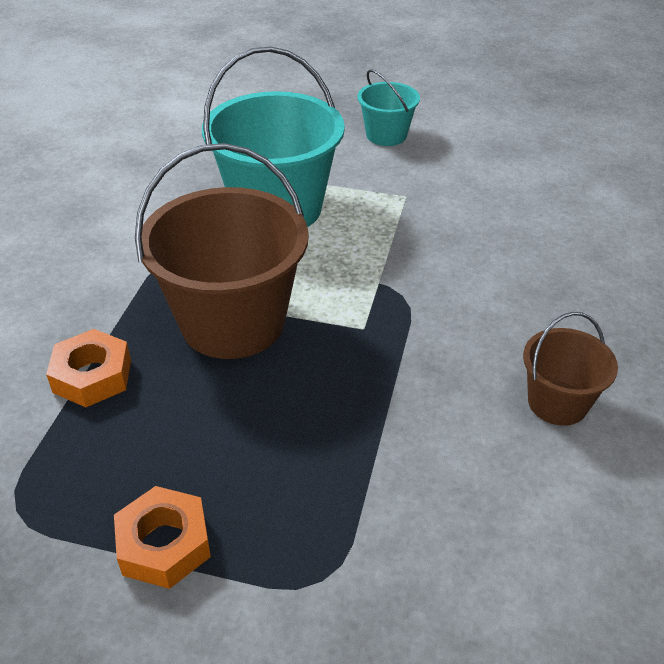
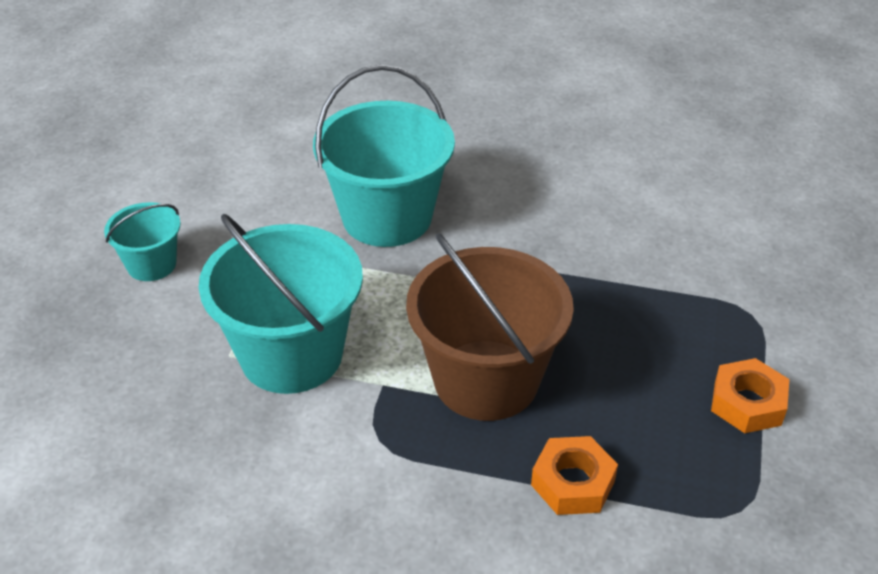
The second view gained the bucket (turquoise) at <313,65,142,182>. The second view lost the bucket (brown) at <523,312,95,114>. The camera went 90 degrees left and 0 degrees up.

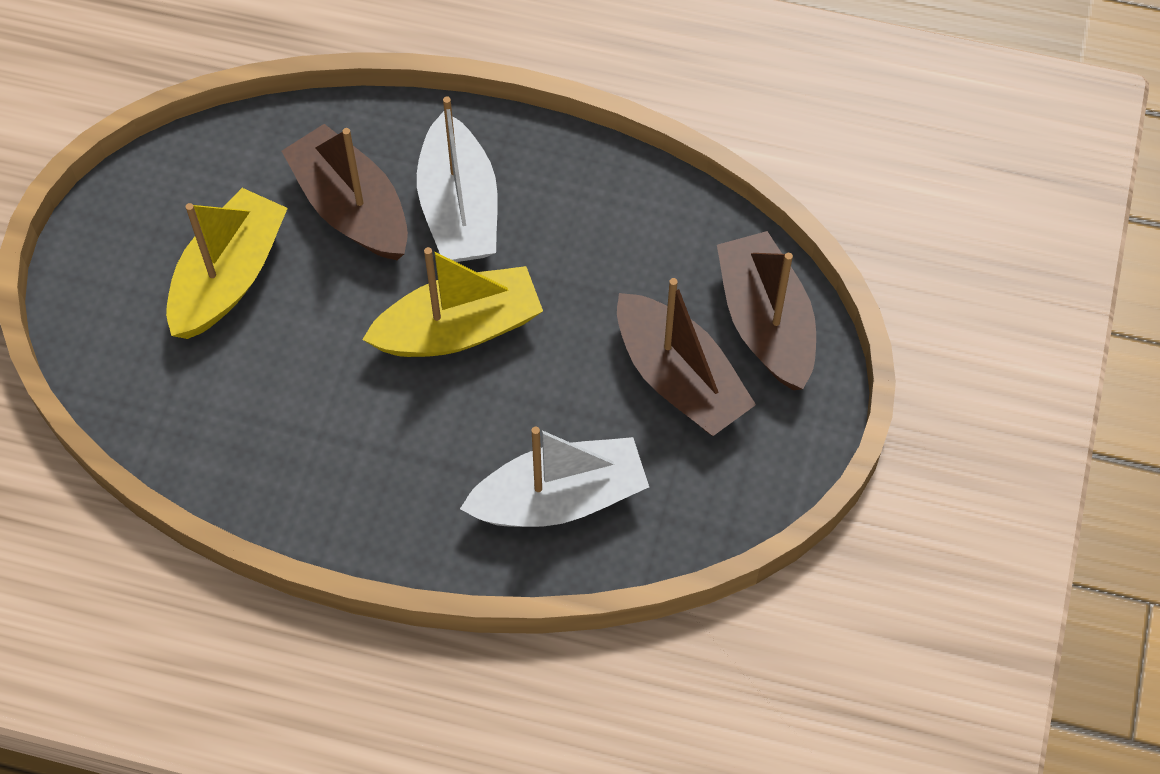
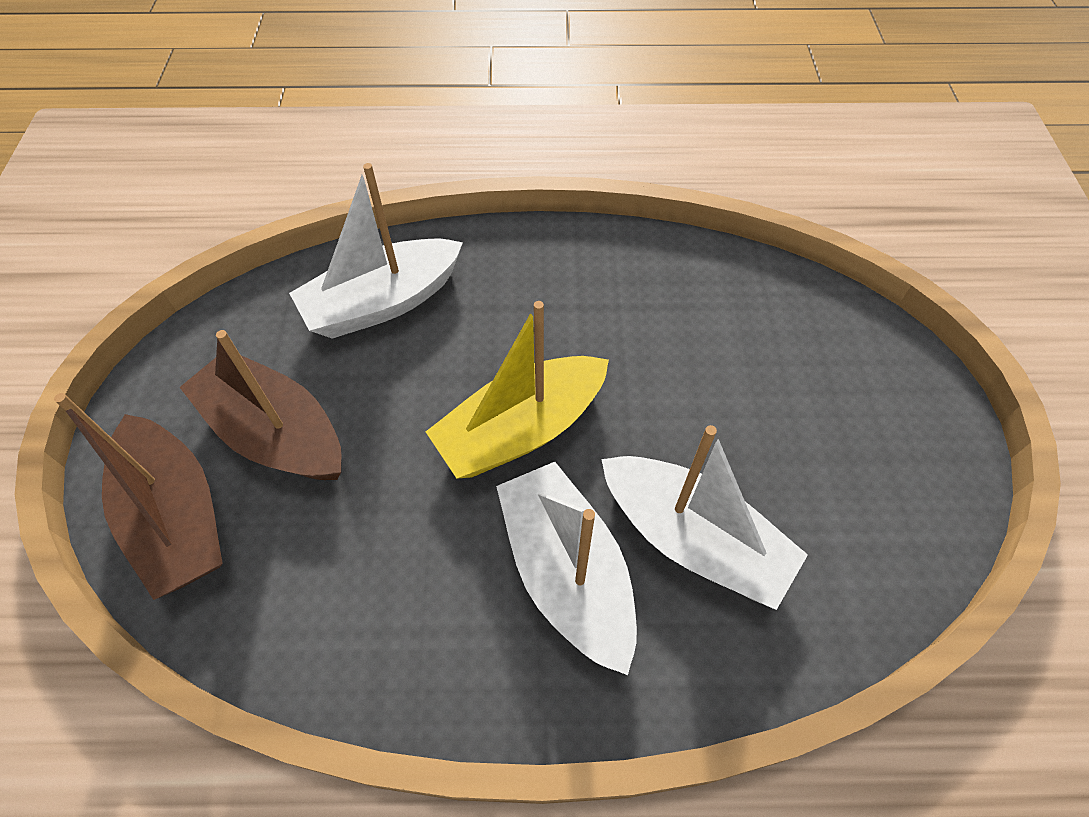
What was the boat (brown) at <282,124,126,136> turned into the boat (white) at <601,425,207,185>. The second view lost the boat (yellow) at <166,188,122,151>. The camera went 165 degrees right and 5 degrees down.

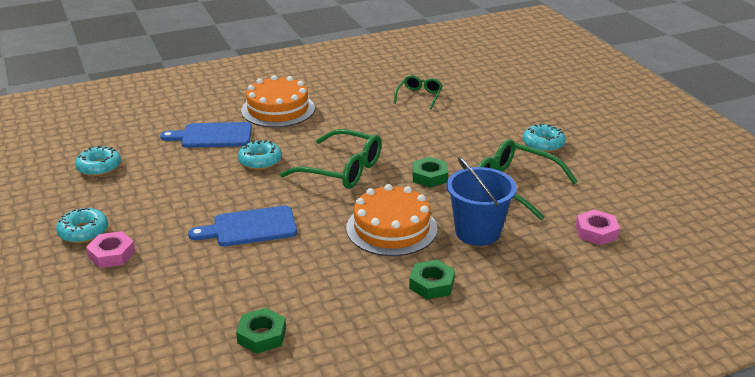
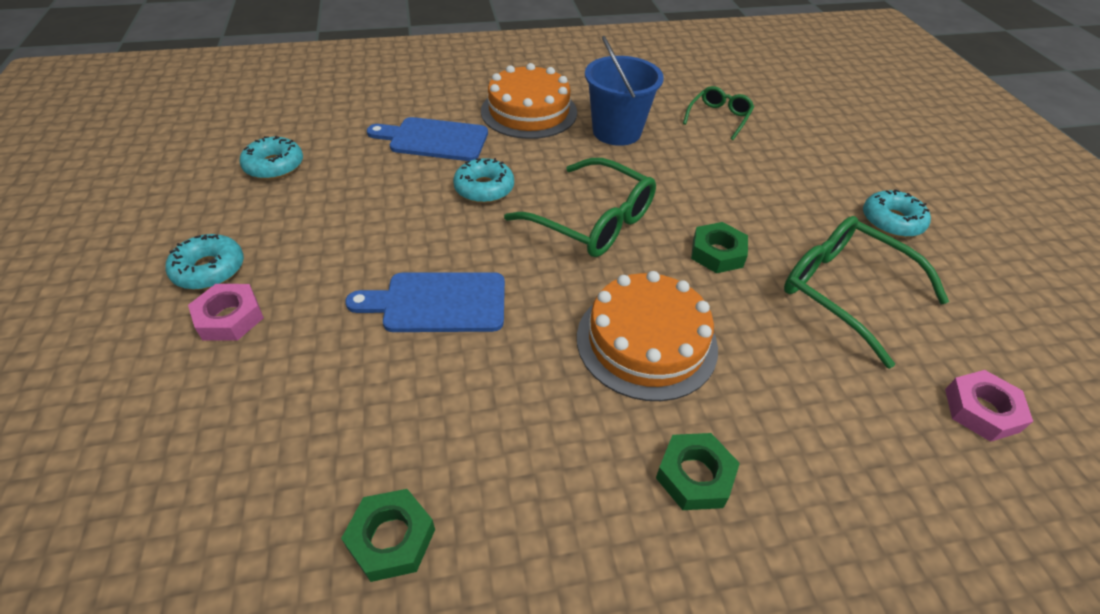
The bucket (blue) ended up elsewhere, having gone from <447,157,70,89> to <585,36,79,110>. The camera went 10 degrees right and 15 degrees up.

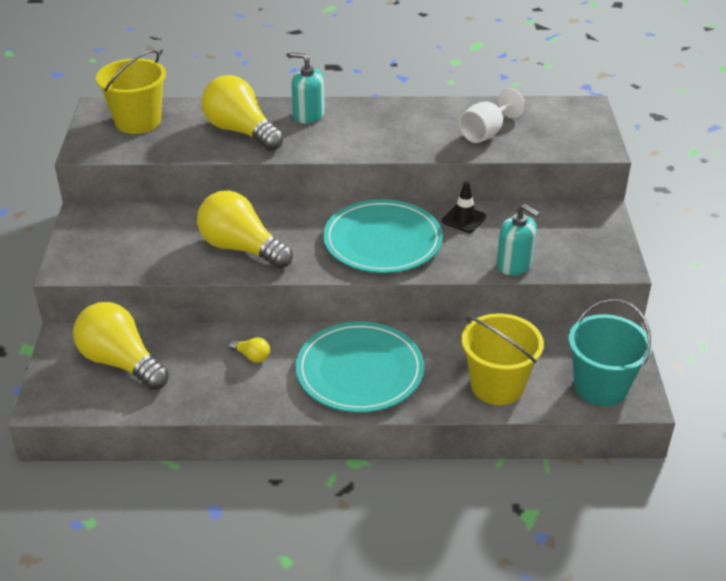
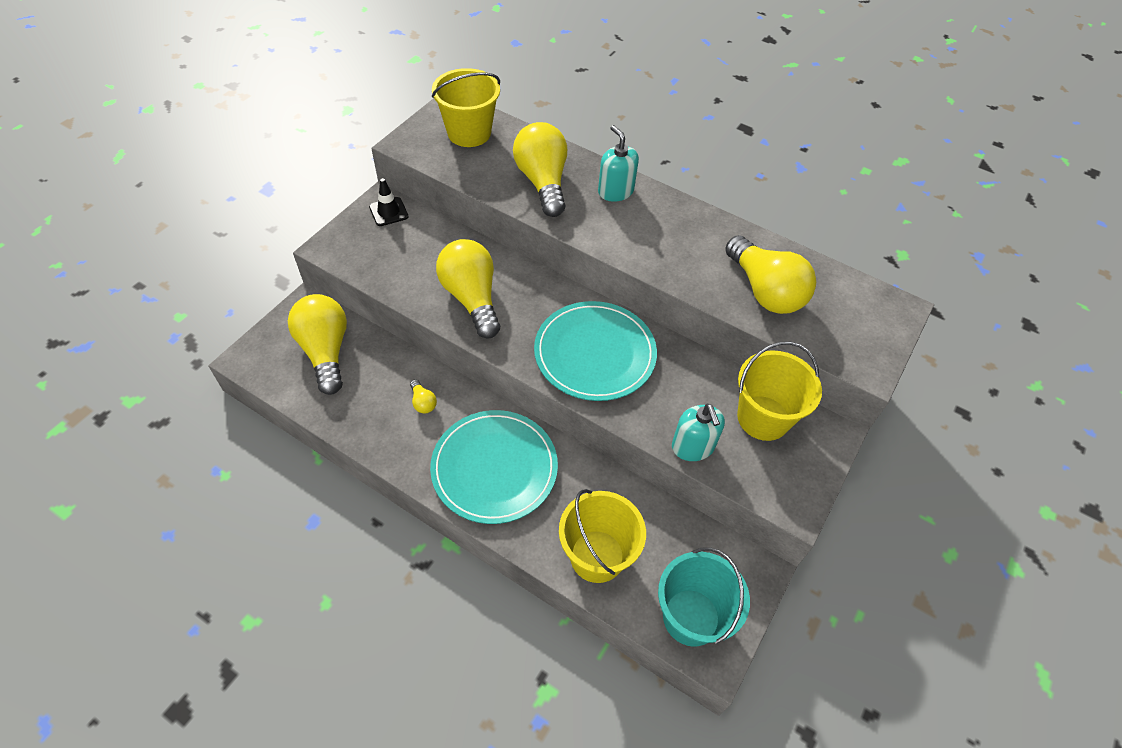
The traffic cone (black) ended up elsewhere, having gone from <442,181,44,52> to <369,178,40,48>. Where the goblet (white) stood at <459,88,66,55>, the light bulb (yellow) came to stand at <725,235,91,79>. The second view gained the bucket (yellow) at <737,341,85,100>. The camera went 30 degrees right and 15 degrees up.

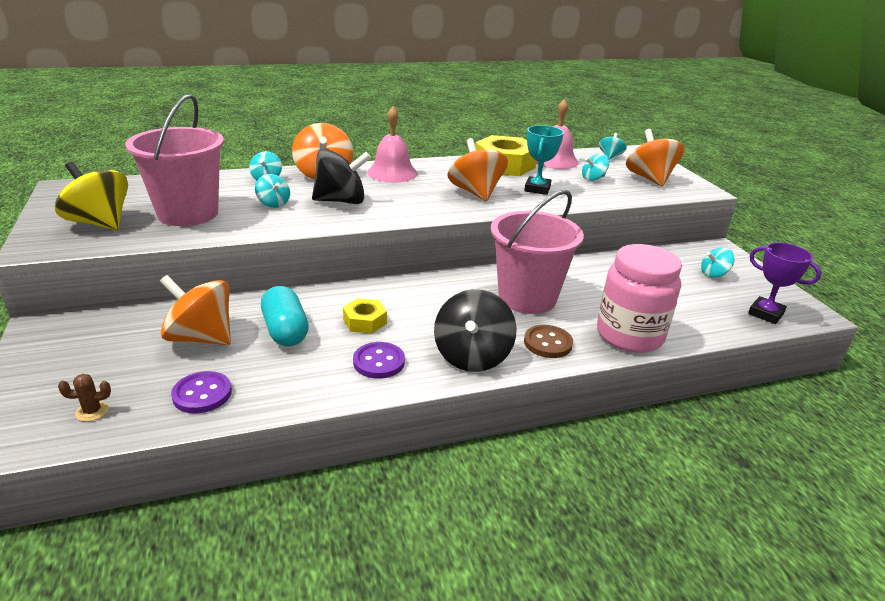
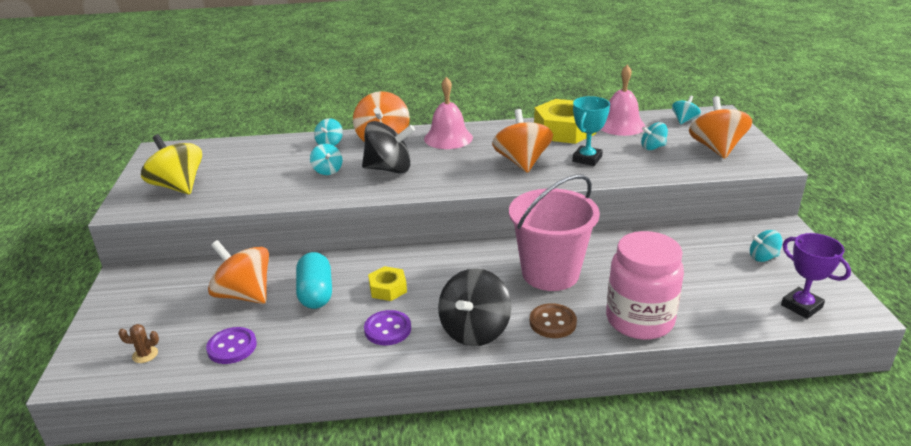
The second view lost the bucket (pink) at <125,94,99,132>. The camera went 15 degrees right and 0 degrees up.

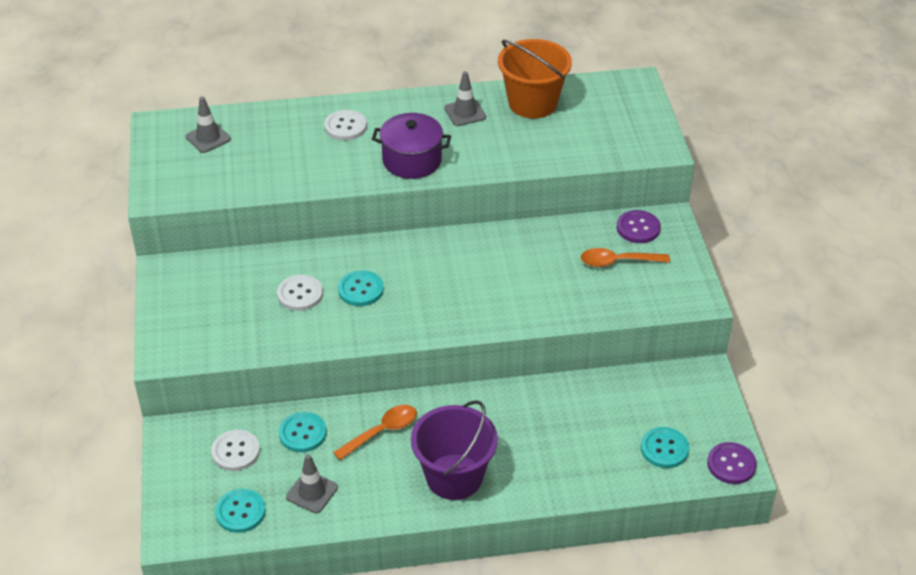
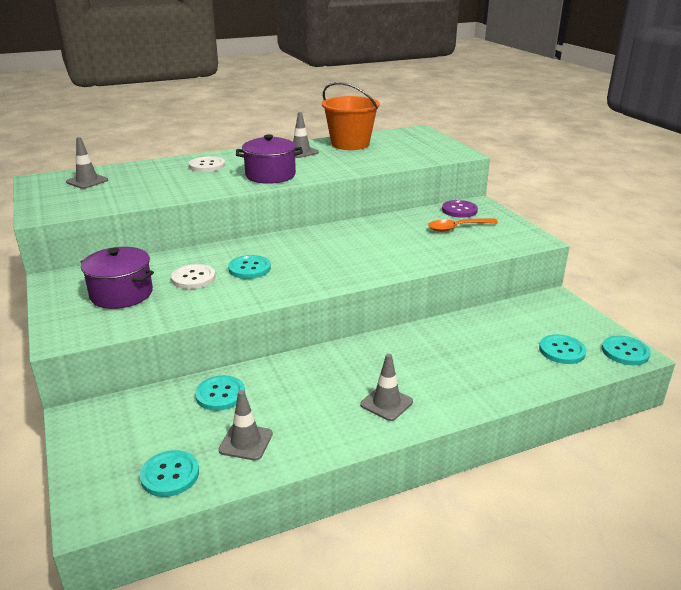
The second view gained the pot (purple) at <80,247,74,62>. Where the bucket (purple) stood at <411,400,87,100>, the traffic cone (grey) came to stand at <360,354,53,67>. What was the button (purple) at <707,442,50,42> turned into the button (turquoise) at <602,335,48,30>. The second view lost the button (white) at <211,430,49,41>. The second view lost the spoon (orange) at <333,405,84,55>. The camera went 15 degrees left and 15 degrees down.

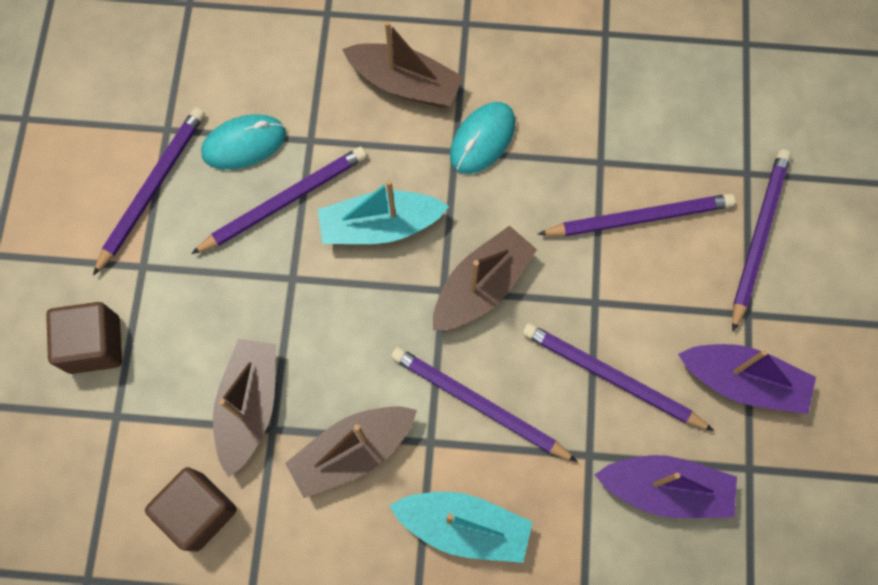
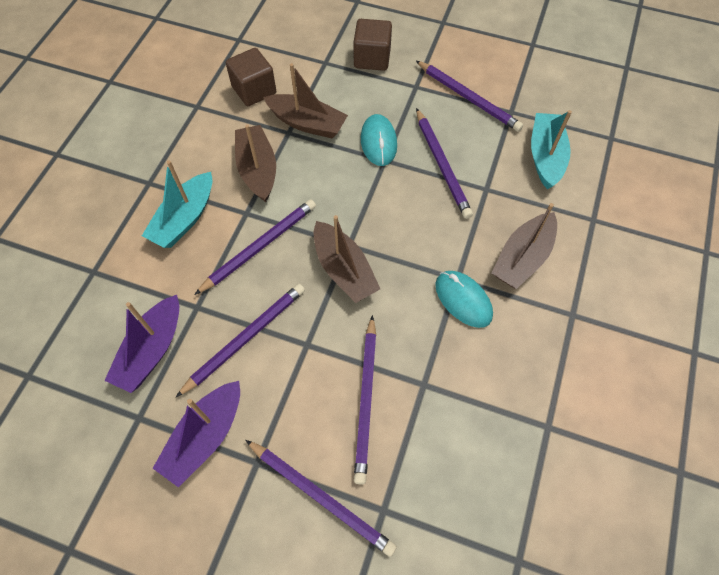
The mouse (turquoise) ended up elsewhere, having gone from <201,114,85,56> to <361,114,36,52>. The boat (turquoise) ended up elsewhere, having gone from <318,180,131,64> to <531,110,41,79>. The camera went 105 degrees right and 10 degrees down.

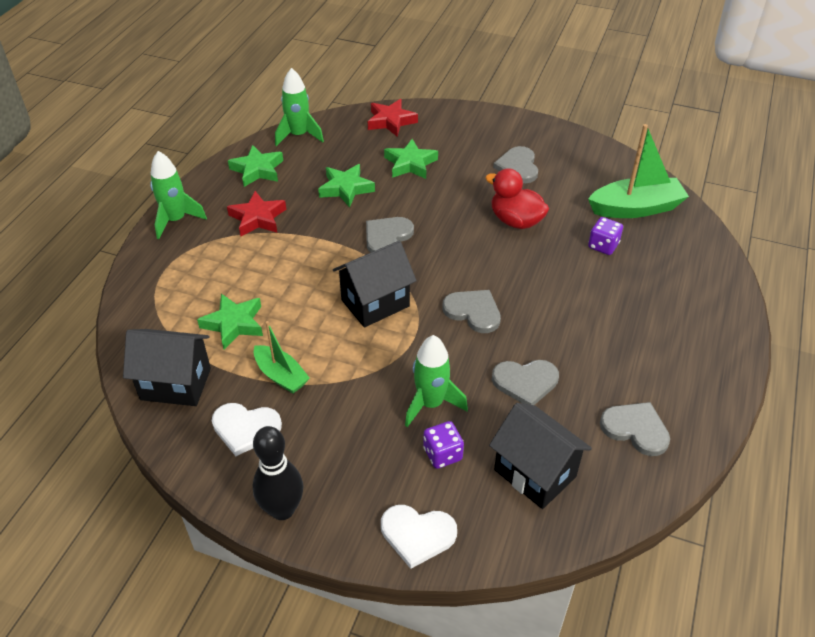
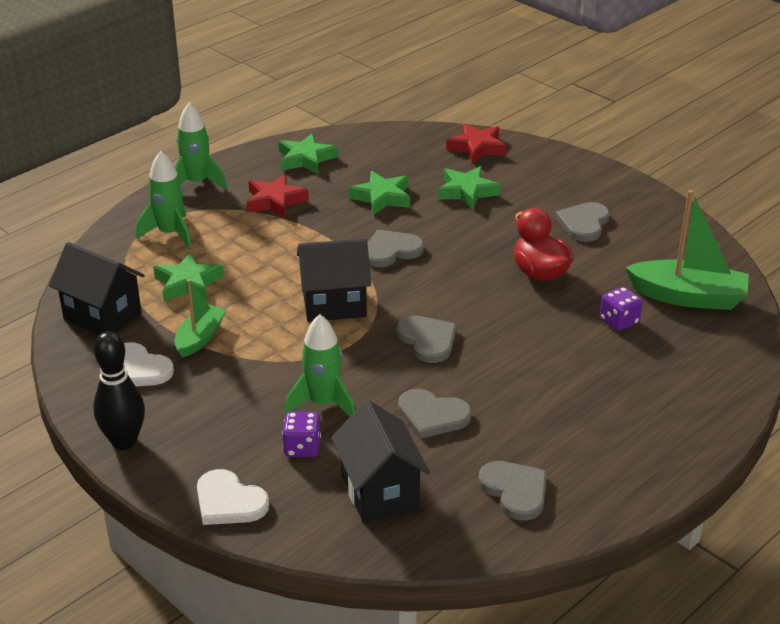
The rocket (green) ended up elsewhere, having gone from <275,68,49,78> to <136,151,56,98>. The boat (green) at <254,321,56,73> ended up facing another way, 135 degrees counterclockwise from before. The camera went 25 degrees right and 10 degrees down.

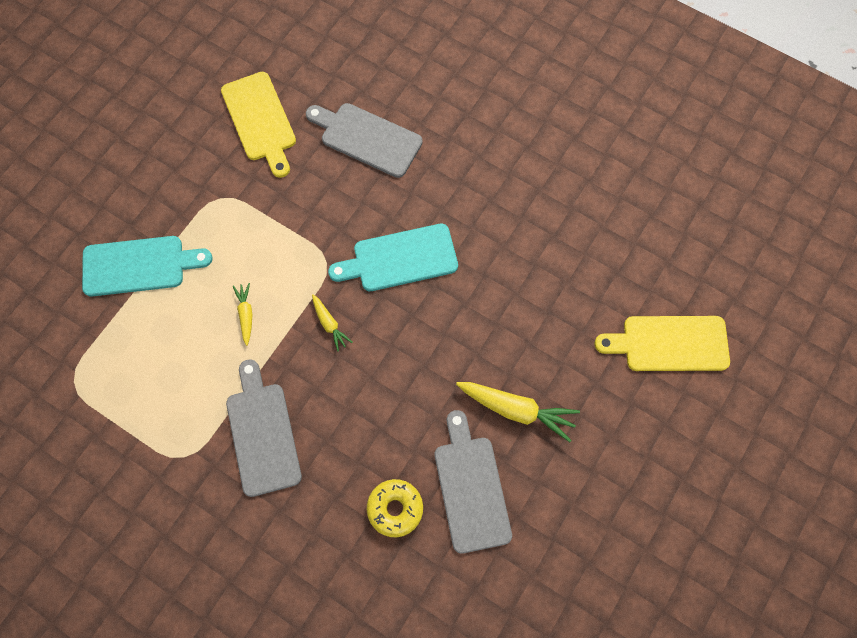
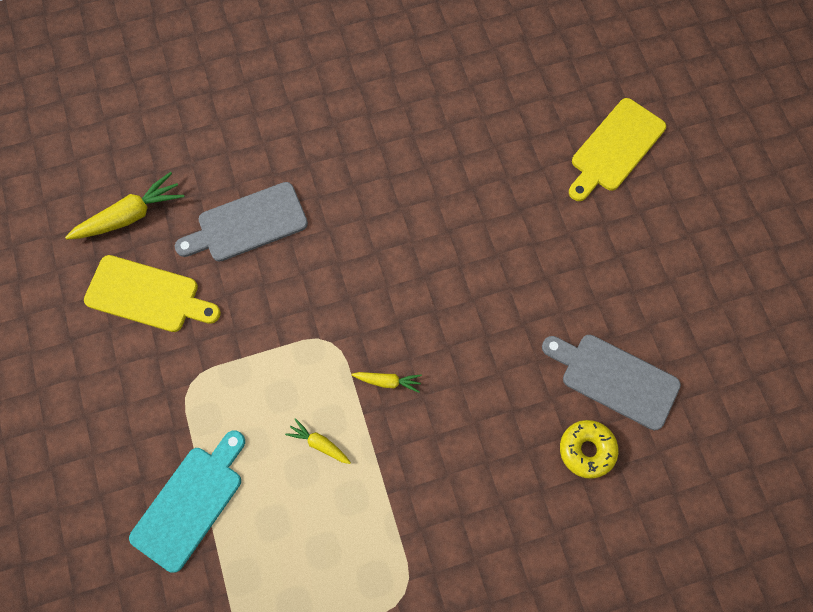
The carrot (yellow) ended up elsewhere, having gone from <456,382,124,60> to <65,172,119,68>. The second view lost the cutting board (grey) at <226,359,76,138>. The second view lost the cutting board (turquoise) at <328,224,130,67>. The camera went 50 degrees left and 0 degrees up.

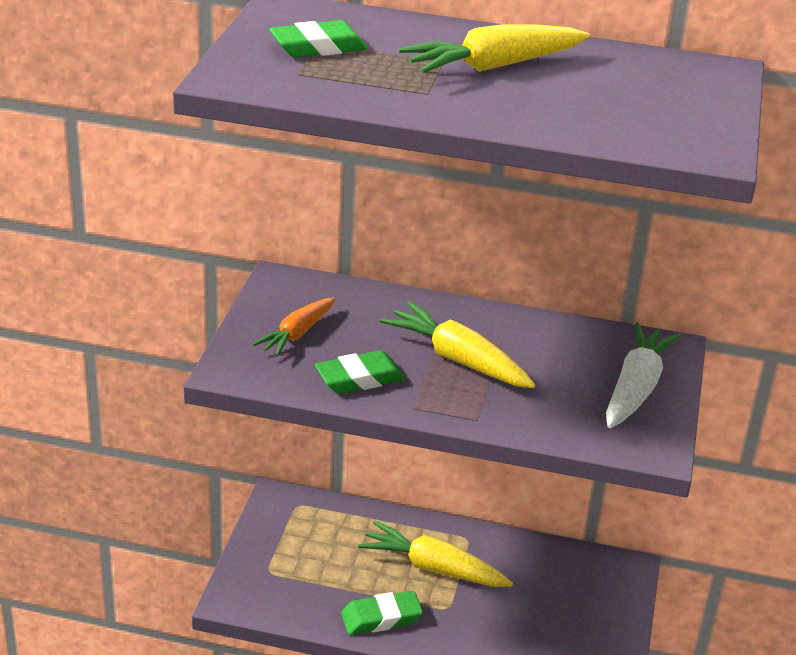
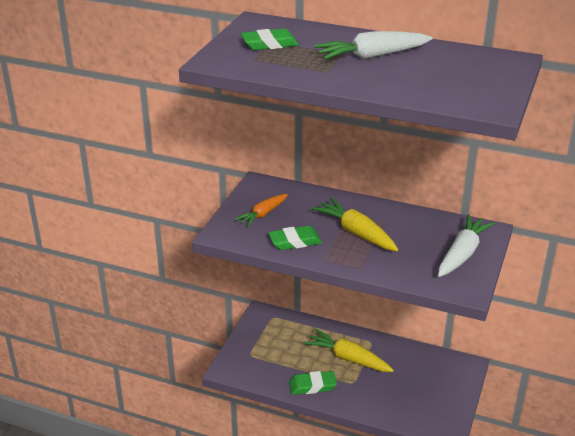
What was the carrot (yellow) at <399,24,191,49> turned into the carrot (white) at <314,31,119,29>. The camera went 10 degrees right and 0 degrees up.

